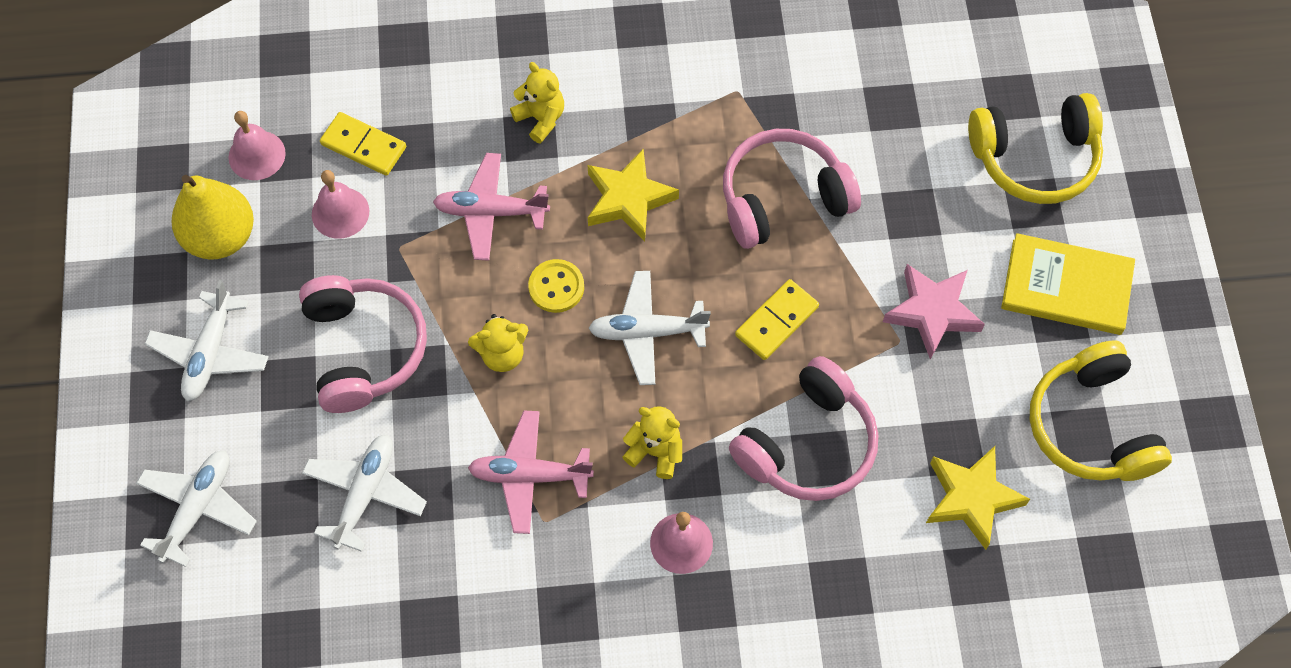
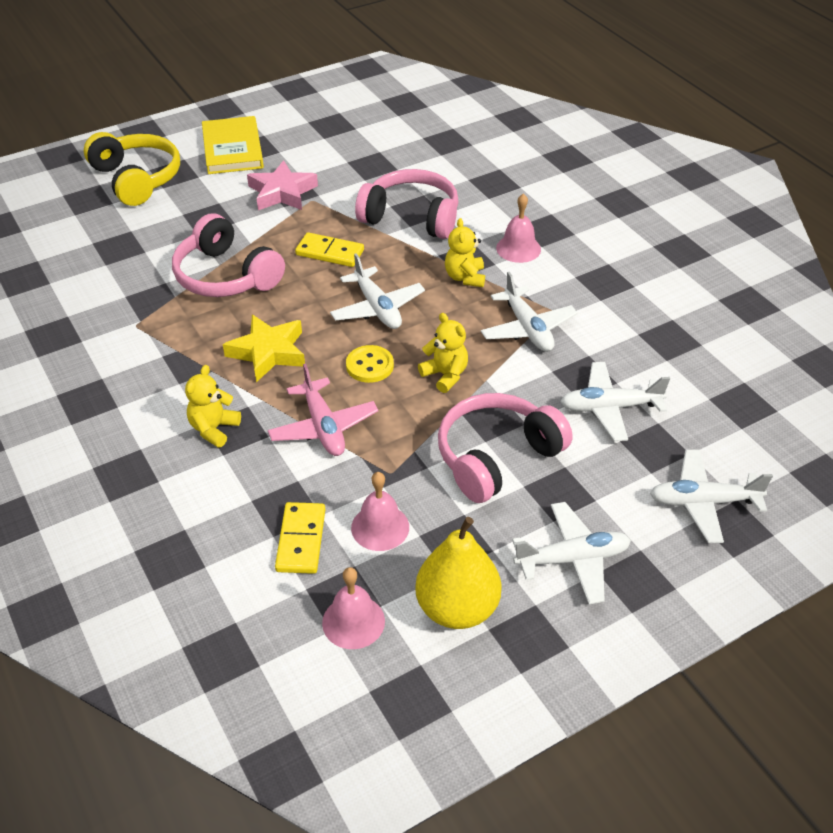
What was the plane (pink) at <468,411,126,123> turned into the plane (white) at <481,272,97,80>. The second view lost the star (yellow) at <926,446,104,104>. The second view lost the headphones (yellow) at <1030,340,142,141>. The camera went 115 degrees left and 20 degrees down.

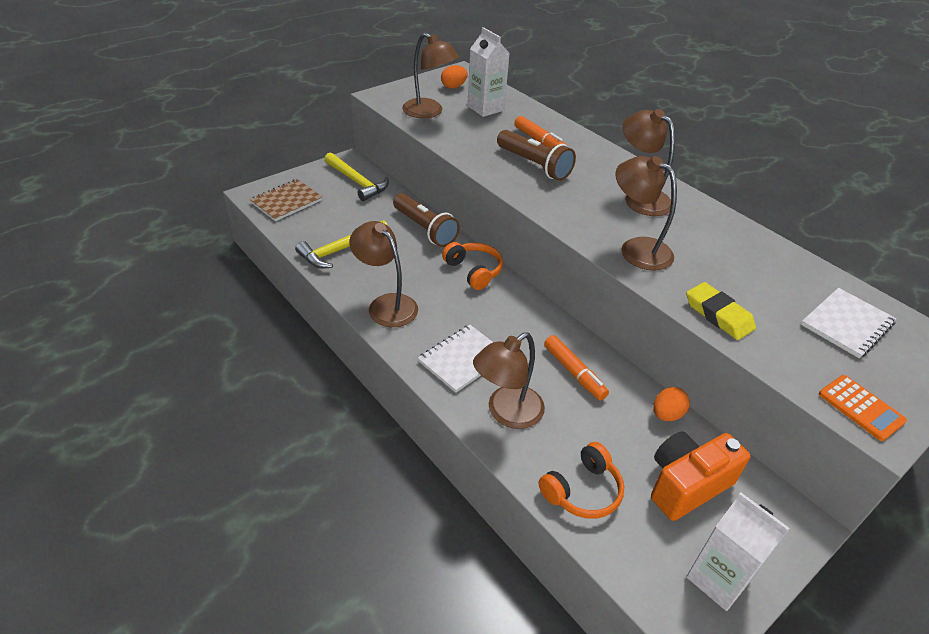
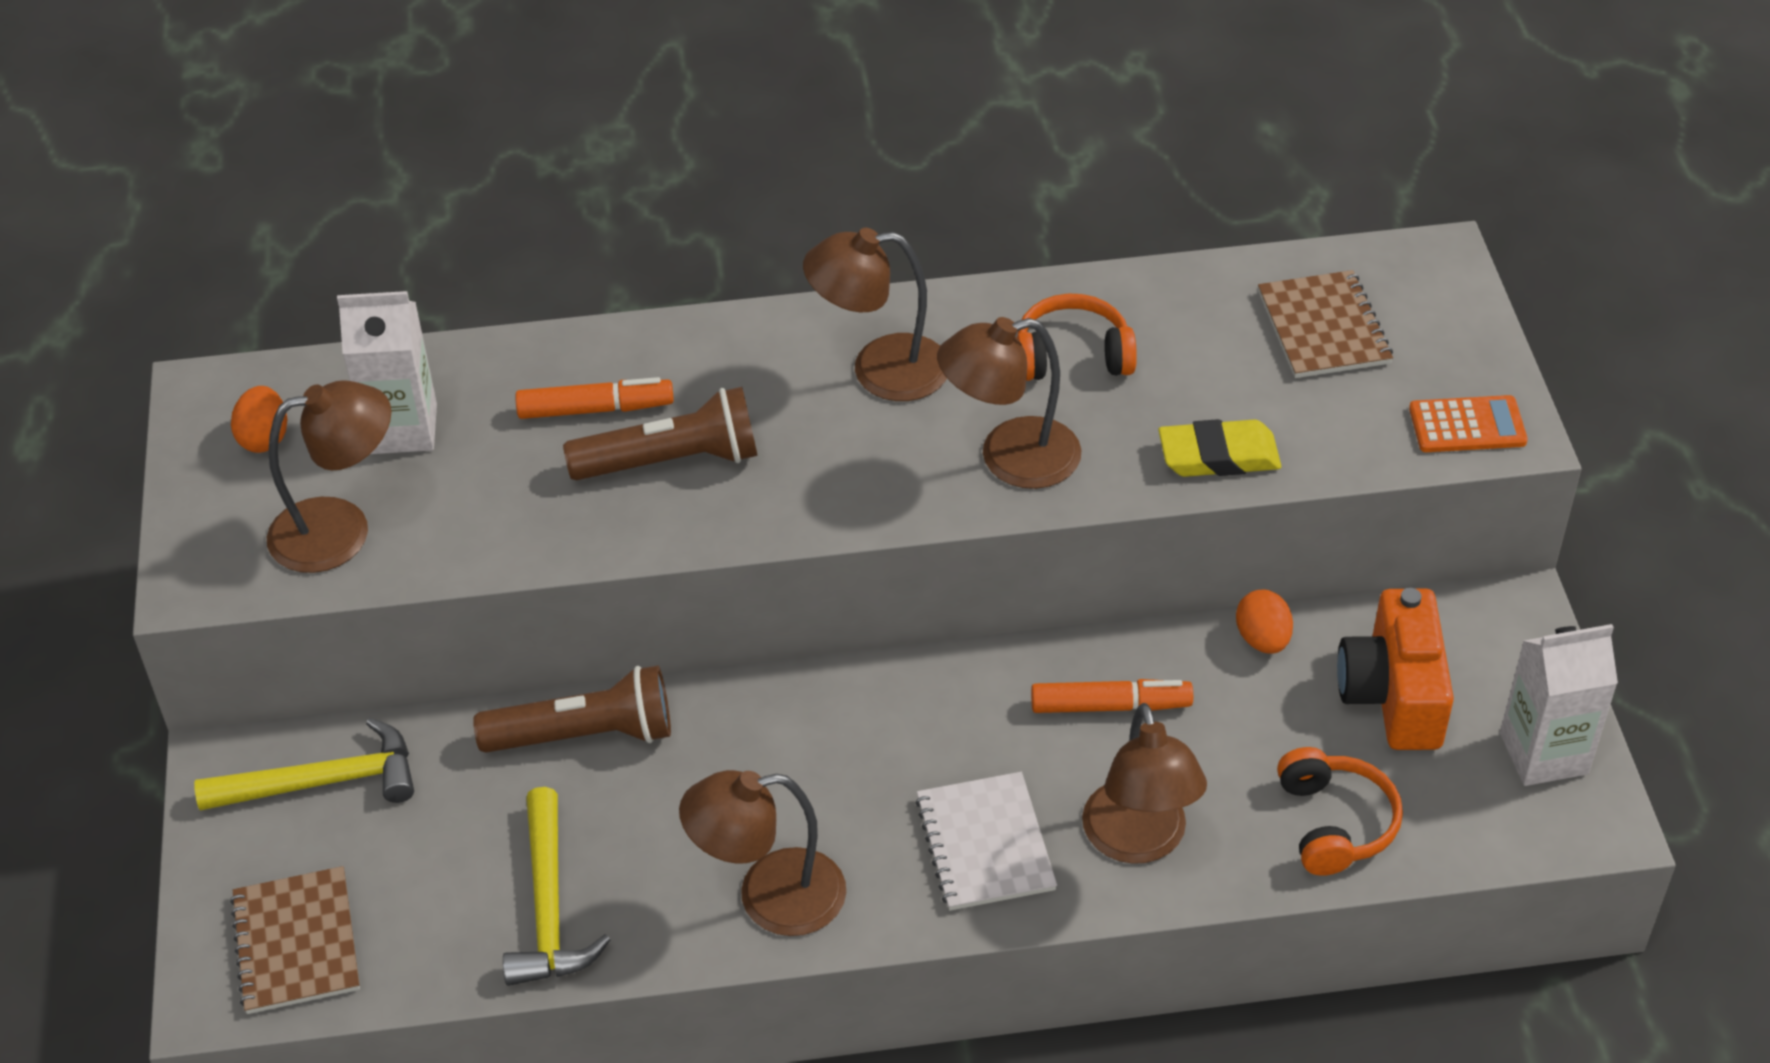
The headphones (orange) ended up elsewhere, having gone from <442,242,61,48> to <1017,294,120,87>. What was the notebook (white) at <801,288,96,71> turned into the notebook (brown) at <1258,270,135,108>. The camera went 55 degrees left and 5 degrees up.

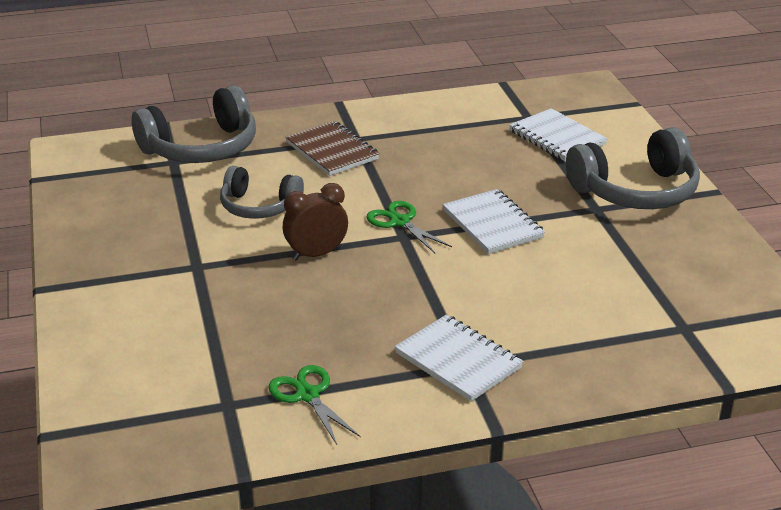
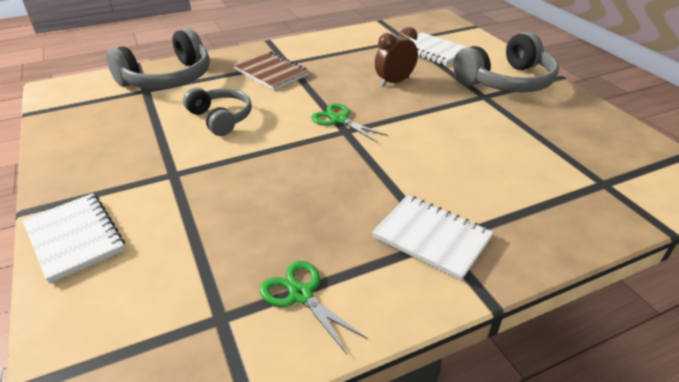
The notebook (white) ended up elsewhere, having gone from <443,189,102,65> to <22,193,103,90>. The headphones (grey) at <220,166,84,53> ended up facing another way, 135 degrees counterclockwise from before. The clock (brown) ended up elsewhere, having gone from <283,183,65,77> to <375,27,43,60>. The camera went 10 degrees left and 5 degrees up.

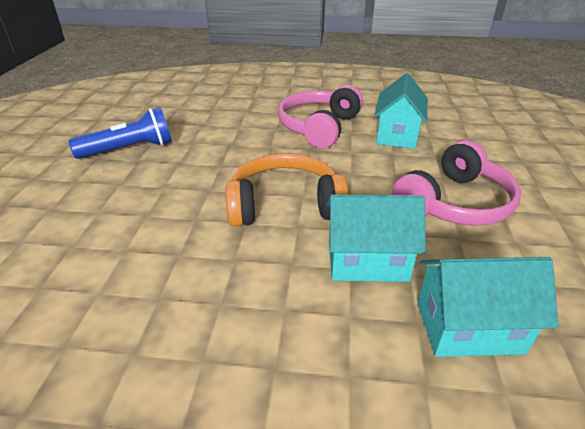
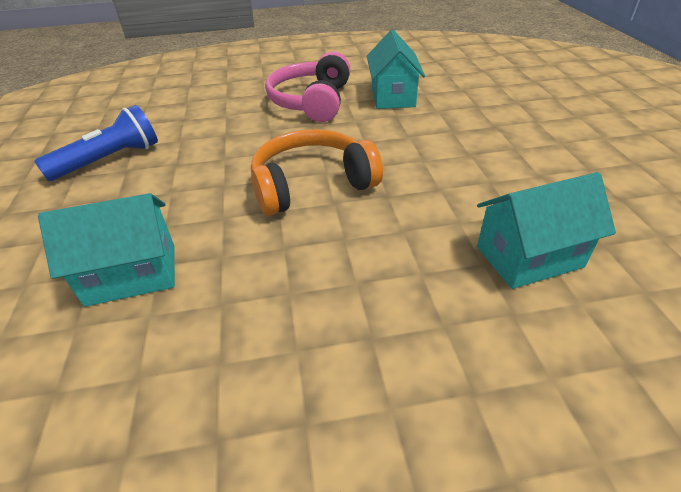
The house (turquoise) ended up elsewhere, having gone from <327,194,99,88> to <38,193,137,114>. The second view lost the headphones (pink) at <392,140,129,86>. The camera went 15 degrees left and 5 degrees up.

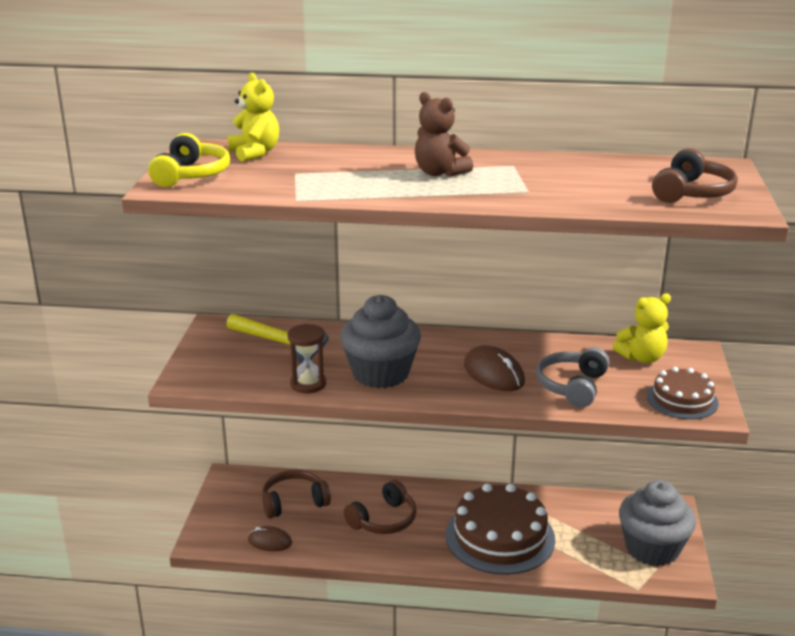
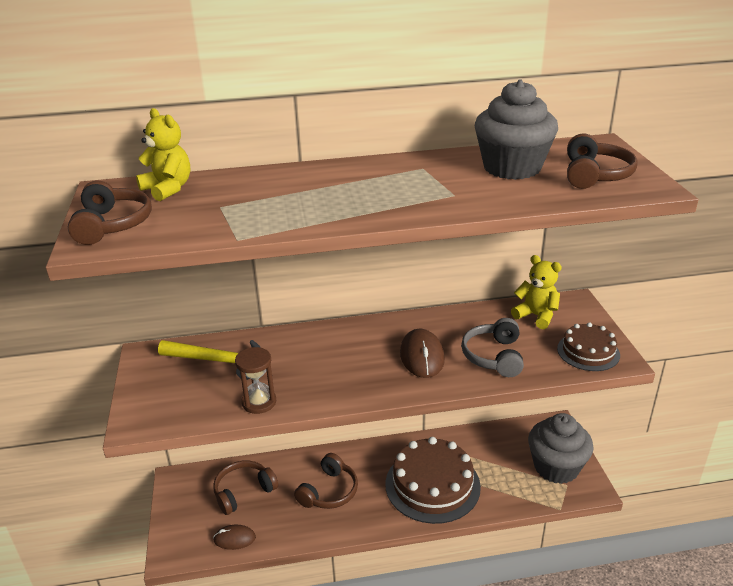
What was the headphones (yellow) at <148,133,82,54> turned into the headphones (brown) at <68,181,84,64>. The mouse (brown) at <464,346,61,45> ended up facing another way, 45 degrees clockwise from before. The cupcake (grey) ended up elsewhere, having gone from <340,295,81,93> to <475,79,83,101>. The teddy bear (yellow) at <613,293,58,70> ended up facing another way, 105 degrees counterclockwise from before. The second view lost the teddy bear (brown) at <415,92,58,85>. The camera went 15 degrees left and 5 degrees up.

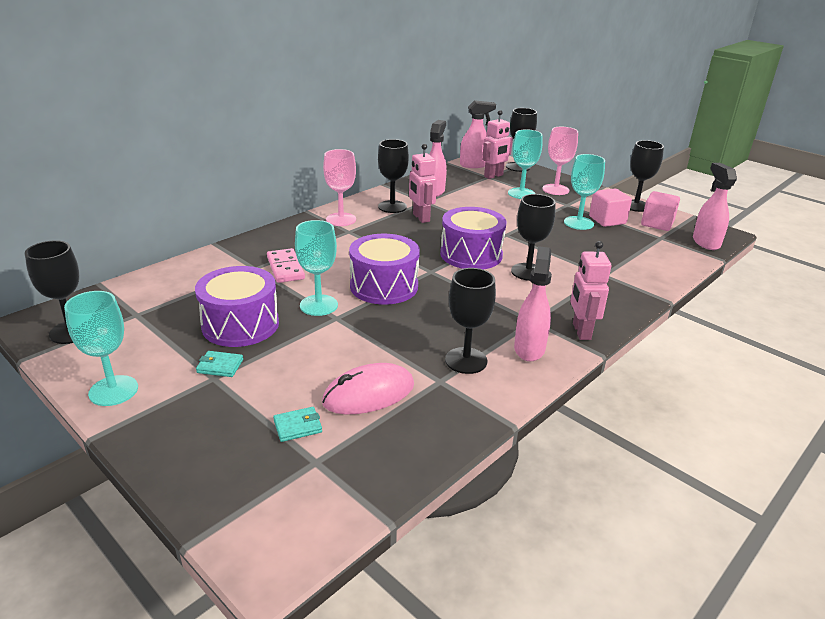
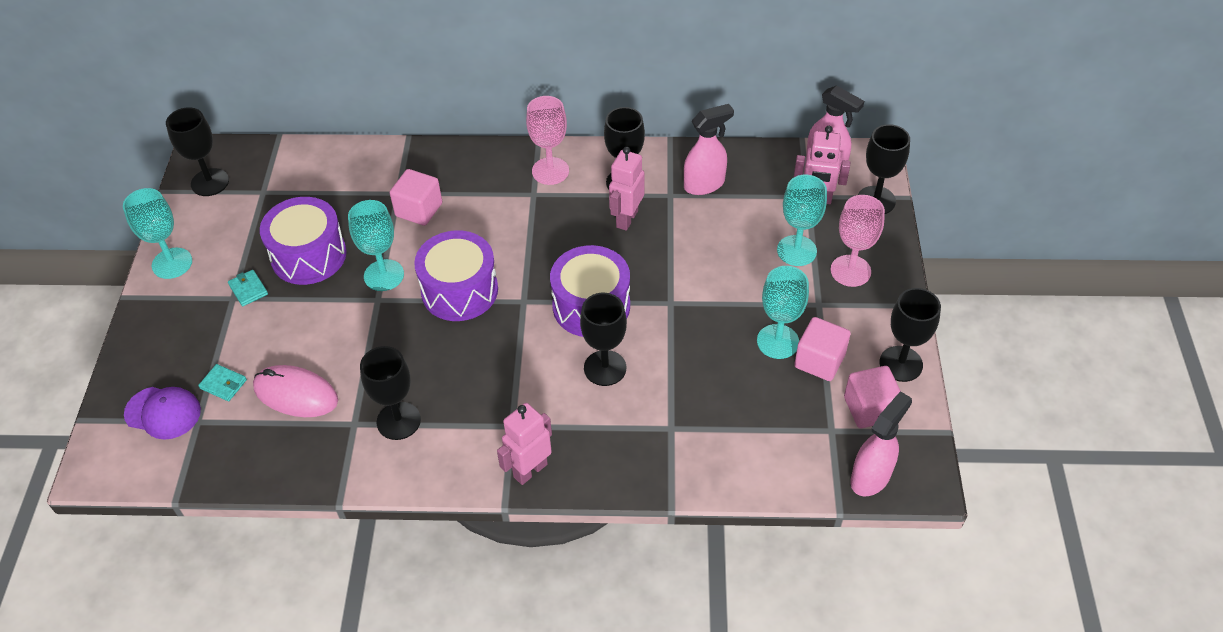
The second view gained the cap (purple) at <124,387,77,53>. Where the domino (pink) stood at <267,248,38,35>, the cube (pink) came to stand at <390,169,52,57>. The second view lost the spray bottle (pink) at <514,246,38,115>. The camera went 50 degrees right and 20 degrees up.

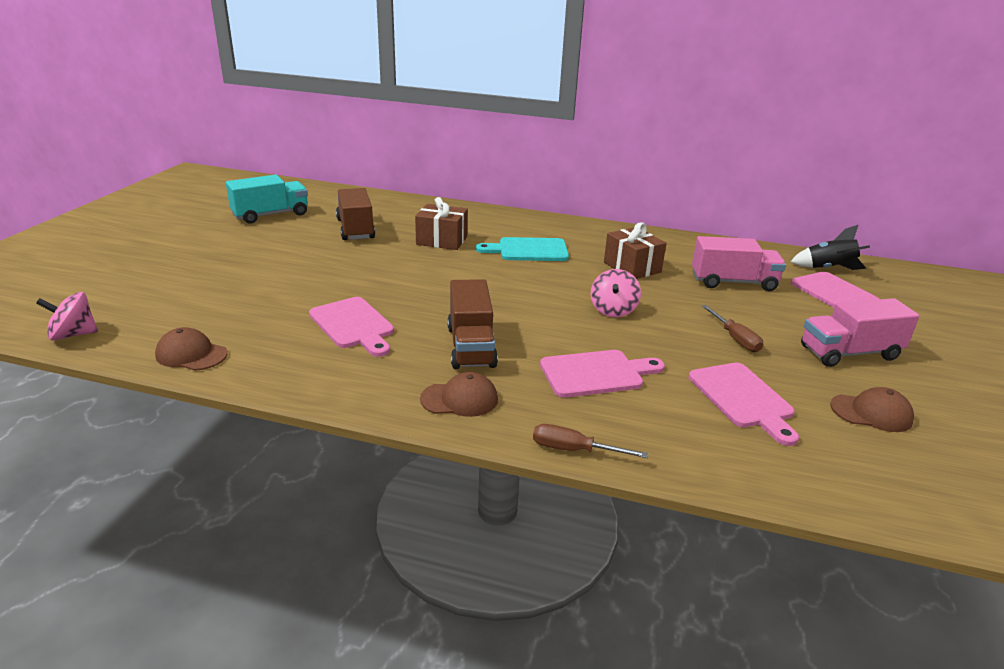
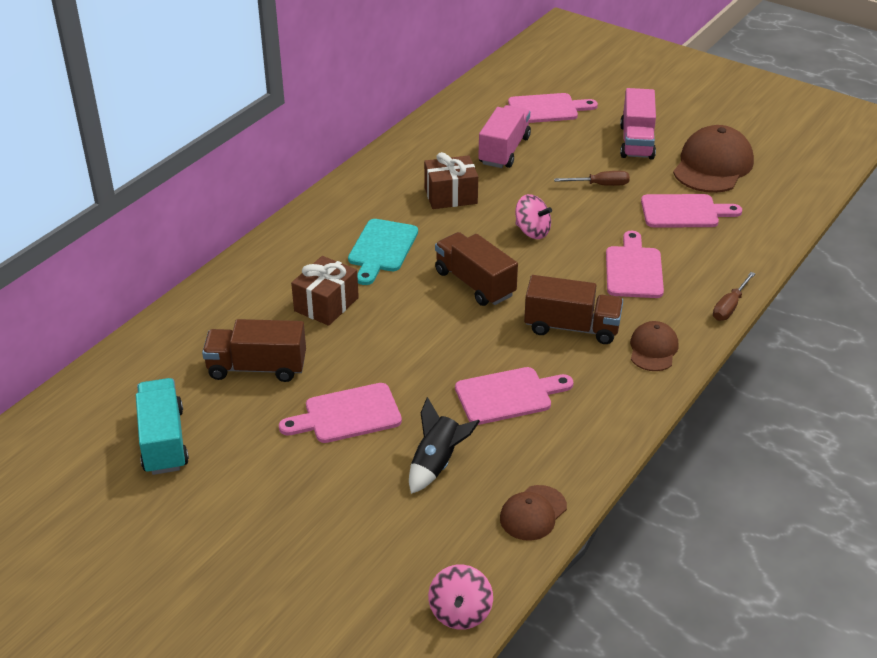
The second view gained the cutting board (pink) at <279,383,123,60>. The rocket (black) ended up elsewhere, having gone from <790,225,80,45> to <409,397,71,97>. The second view gained the truck (brown) at <435,232,83,74>. The size of the cap (brown) at <830,387,84,45> changed by a factor of 1.81. The camera went 70 degrees left and 10 degrees up.

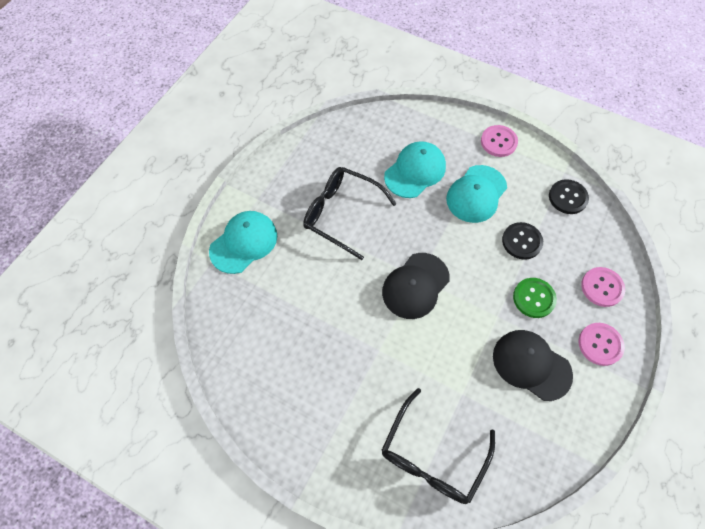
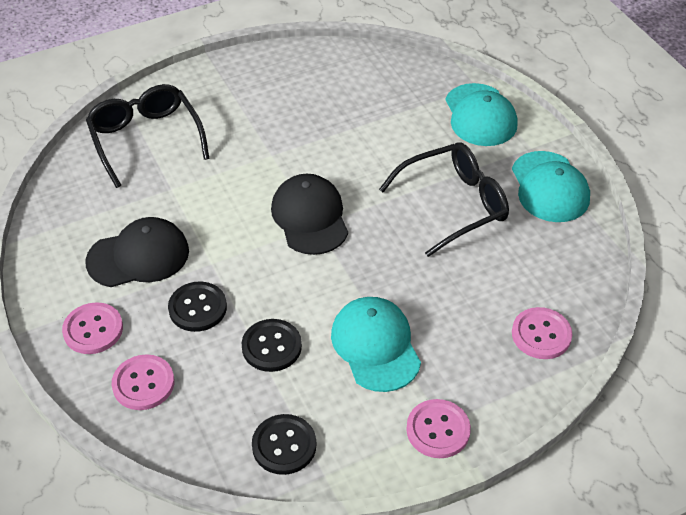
What was the button (green) at <513,278,44,40> turned into the button (black) at <168,281,59,51>. The cap (turquoise) ended up elsewhere, having gone from <384,141,62,57> to <512,151,78,71>. The second view gained the button (pink) at <512,307,60,52>. The camera went 125 degrees right and 15 degrees down.

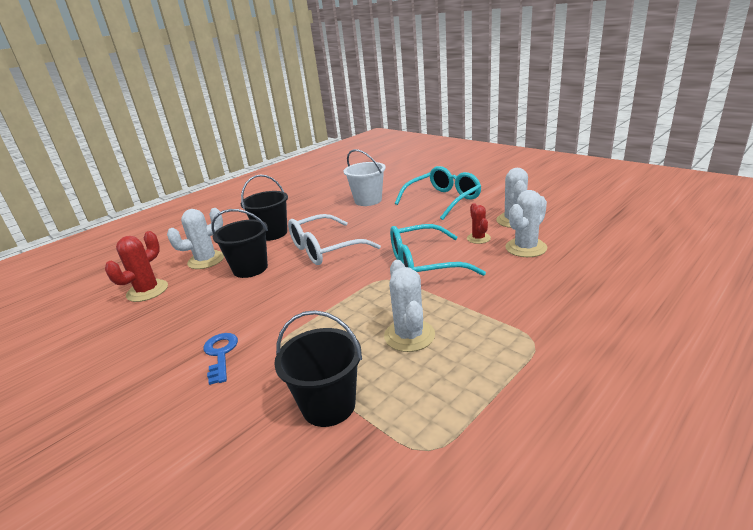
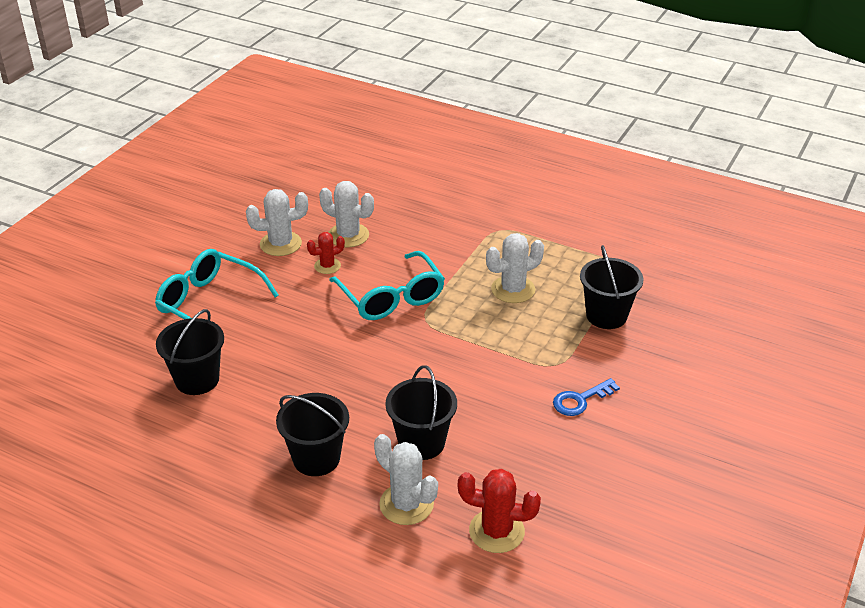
What was the bucket (white) at <343,149,43,57> turned into the bucket (black) at <156,309,68,86>. The second view lost the glasses (white) at <288,214,93,51>. The camera went 110 degrees left and 10 degrees up.

